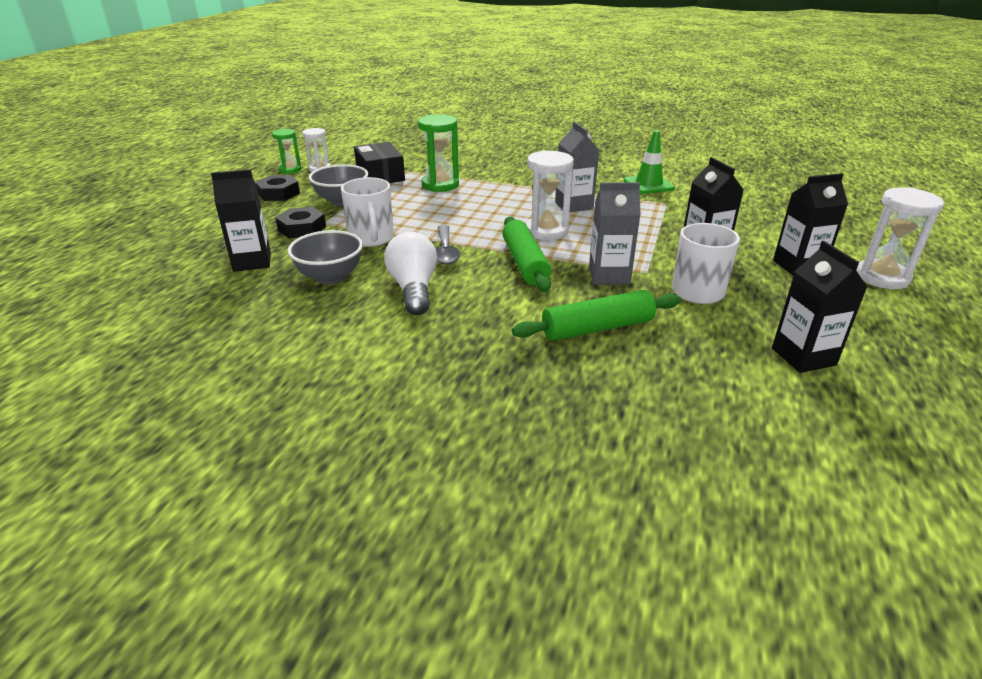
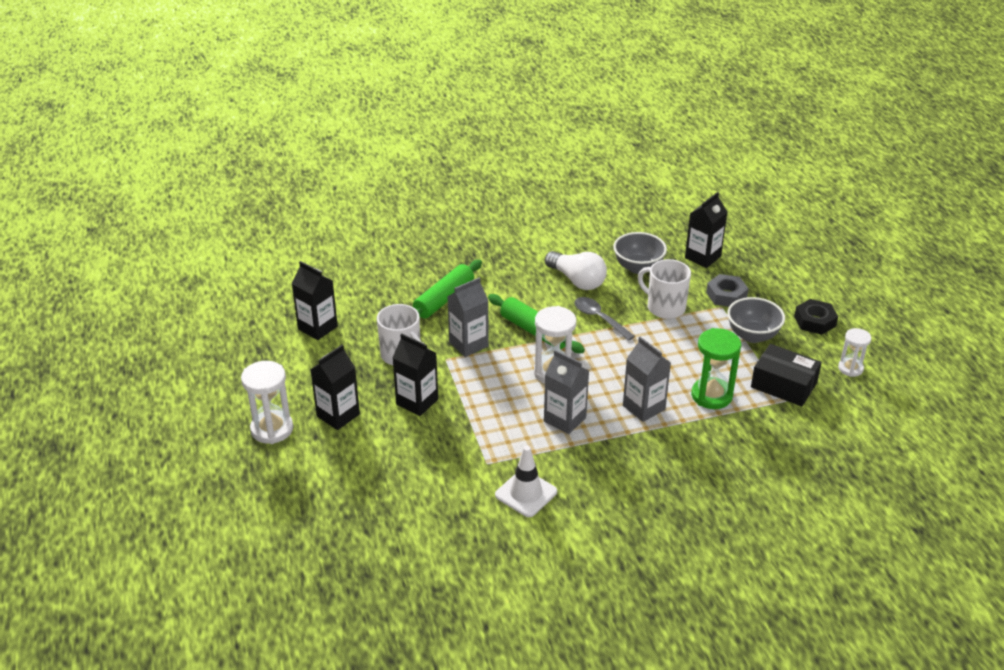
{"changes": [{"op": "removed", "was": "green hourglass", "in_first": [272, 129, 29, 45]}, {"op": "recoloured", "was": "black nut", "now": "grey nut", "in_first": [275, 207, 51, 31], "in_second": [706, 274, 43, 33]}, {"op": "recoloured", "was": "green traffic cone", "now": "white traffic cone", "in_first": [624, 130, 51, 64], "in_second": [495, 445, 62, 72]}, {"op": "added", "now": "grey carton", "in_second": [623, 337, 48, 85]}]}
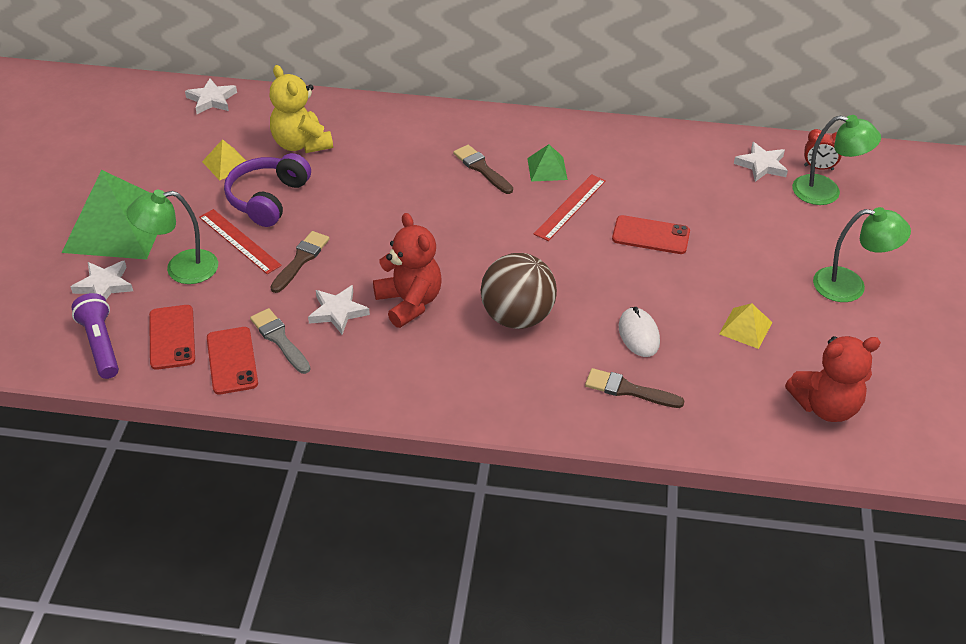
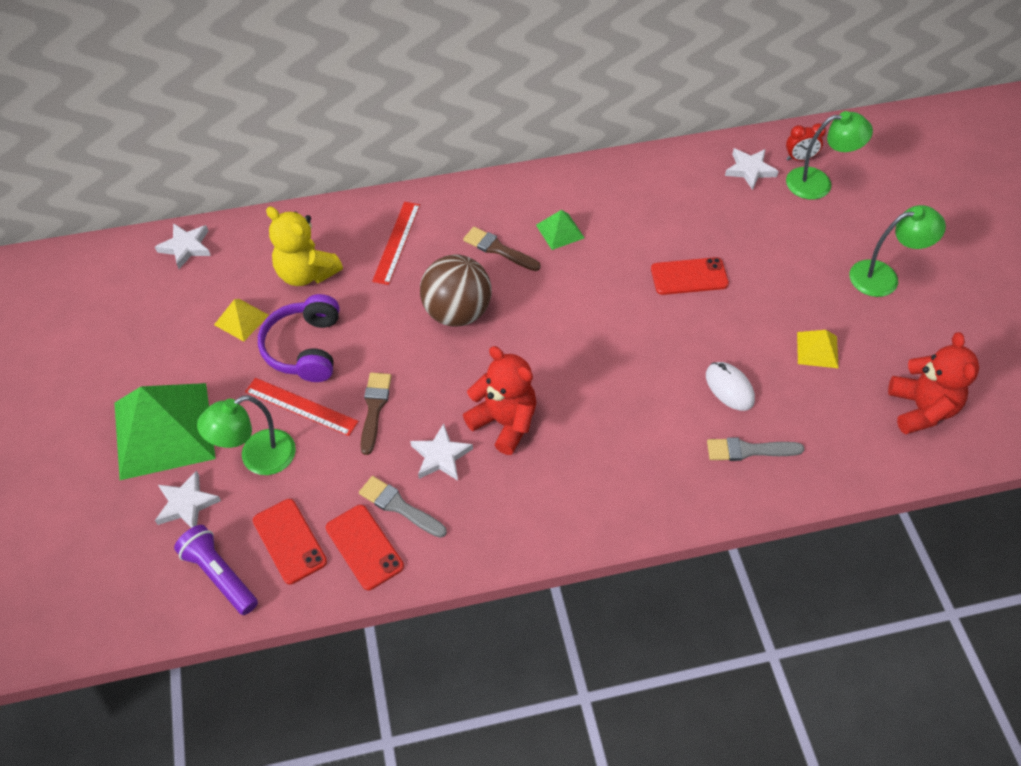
{"changes": [{"op": "moved", "was": "brown ball", "in_first": [481, 253, 76, 76], "in_second": [420, 254, 72, 73]}, {"op": "moved", "was": "red ruler", "in_first": [534, 174, 72, 67], "in_second": [372, 202, 48, 83]}, {"op": "recoloured", "was": "brown brush", "now": "grey brush", "in_first": [585, 368, 99, 40], "in_second": [707, 437, 97, 24]}, {"op": "turned", "was": "red teddy bear", "in_first": [785, 336, 96, 86], "in_second": [888, 332, 91, 102], "clockwise": -60}]}
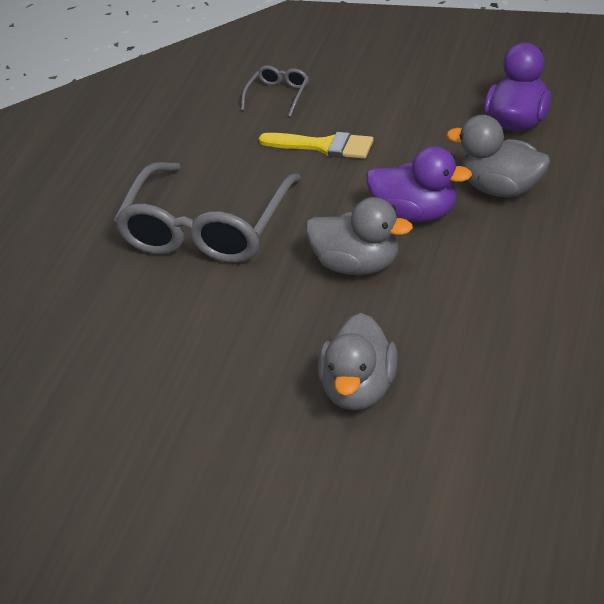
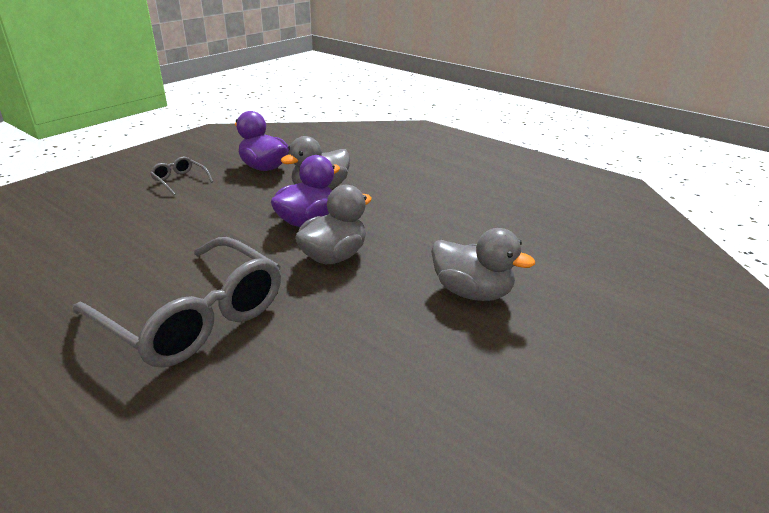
{"changes": [{"op": "moved", "was": "grey glasses", "in_first": [241, 66, 68, 51], "in_second": [150, 156, 63, 39]}, {"op": "removed", "was": "yellow brush", "in_first": [259, 132, 115, 27]}]}
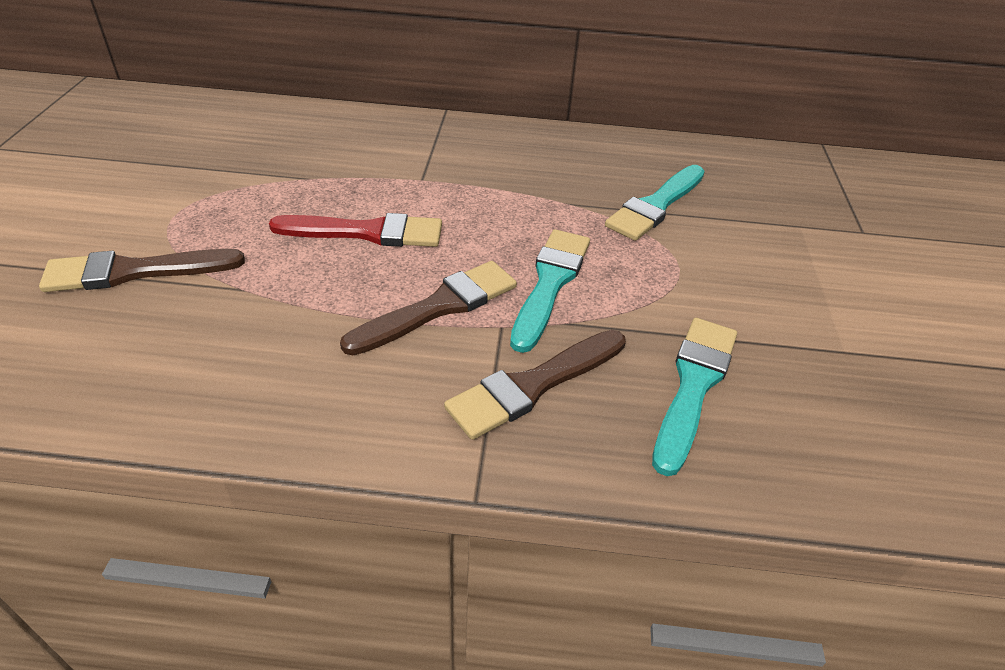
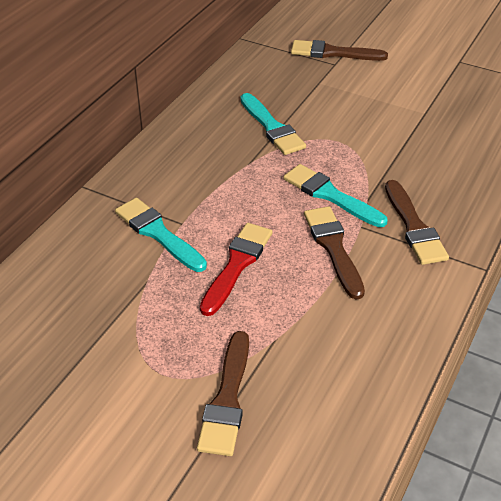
{"changes": [{"op": "moved", "was": "turquoise brush", "in_first": [652, 318, 85, 158], "in_second": [115, 198, 92, 74]}, {"op": "added", "now": "brown brush", "in_second": [291, 40, 97, 21]}]}
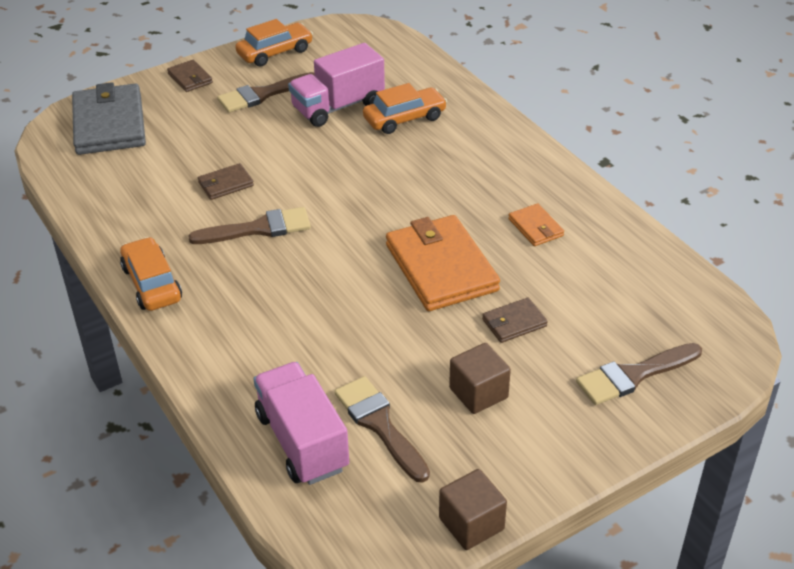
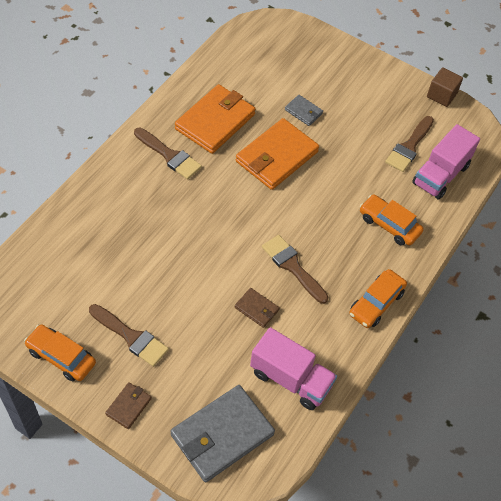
{"changes": [{"op": "moved", "was": "pink truck", "in_first": [288, 43, 97, 84], "in_second": [250, 327, 87, 83]}, {"op": "moved", "was": "orange car", "in_first": [363, 83, 84, 51], "in_second": [360, 194, 63, 52]}, {"op": "removed", "was": "brown cube", "in_first": [449, 343, 62, 71]}, {"op": "recoloured", "was": "brown wallet", "now": "grey wallet", "in_first": [482, 298, 66, 45], "in_second": [285, 95, 38, 31]}, {"op": "resized", "was": "orange wallet", "in_first": [508, 203, 56, 43], "in_second": [175, 84, 81, 70], "ratio": 2.13}, {"op": "moved", "was": "brown brush", "in_first": [576, 343, 126, 62], "in_second": [134, 128, 68, 52]}]}
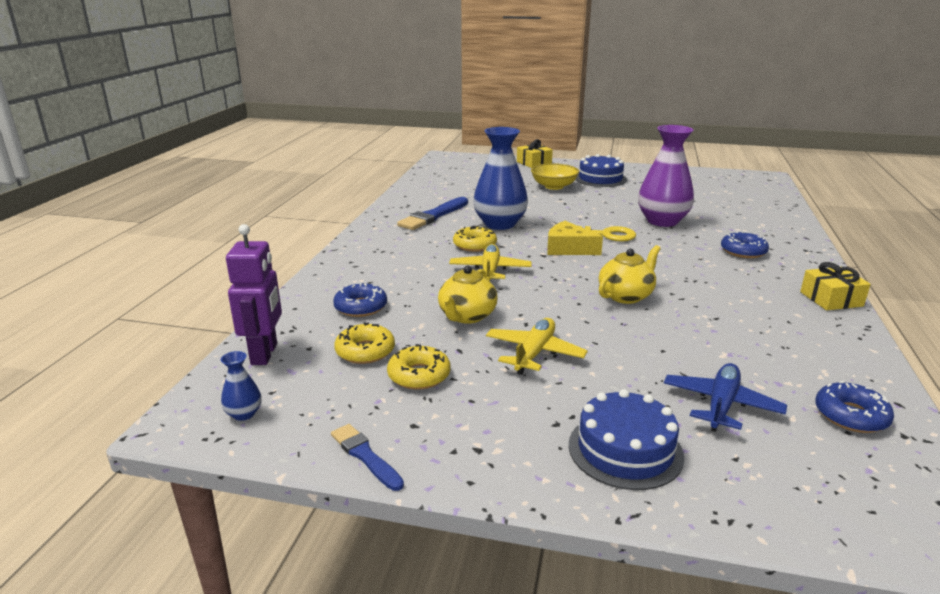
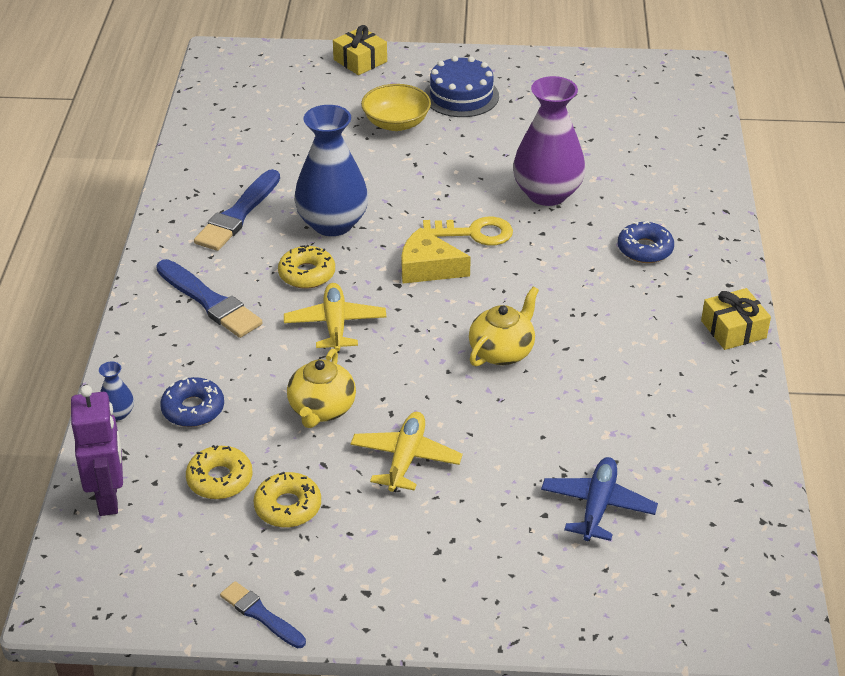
{"changes": [{"op": "moved", "was": "blue vase", "in_first": [221, 351, 40, 70], "in_second": [99, 361, 35, 59]}, {"op": "removed", "was": "blue cake", "in_first": [569, 389, 115, 101]}, {"op": "removed", "was": "blue donut", "in_first": [815, 381, 79, 52]}, {"op": "added", "now": "blue brush", "in_second": [156, 259, 106, 79]}]}
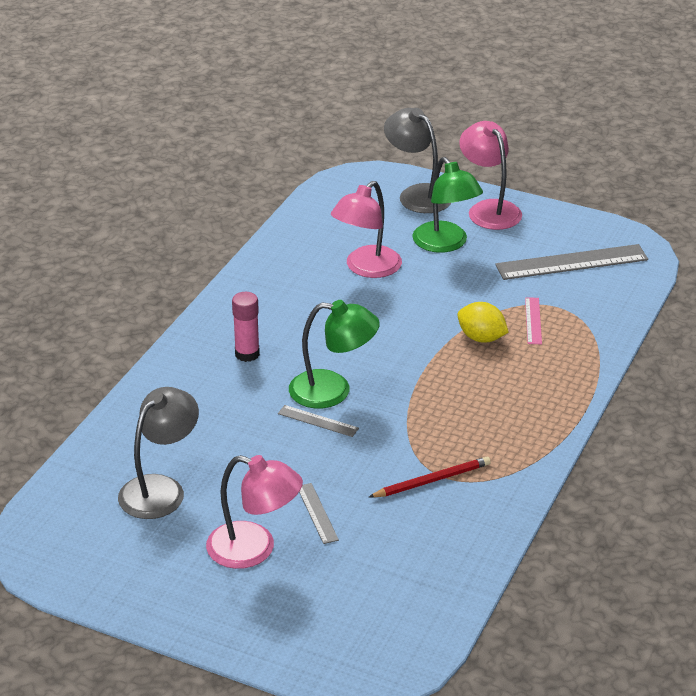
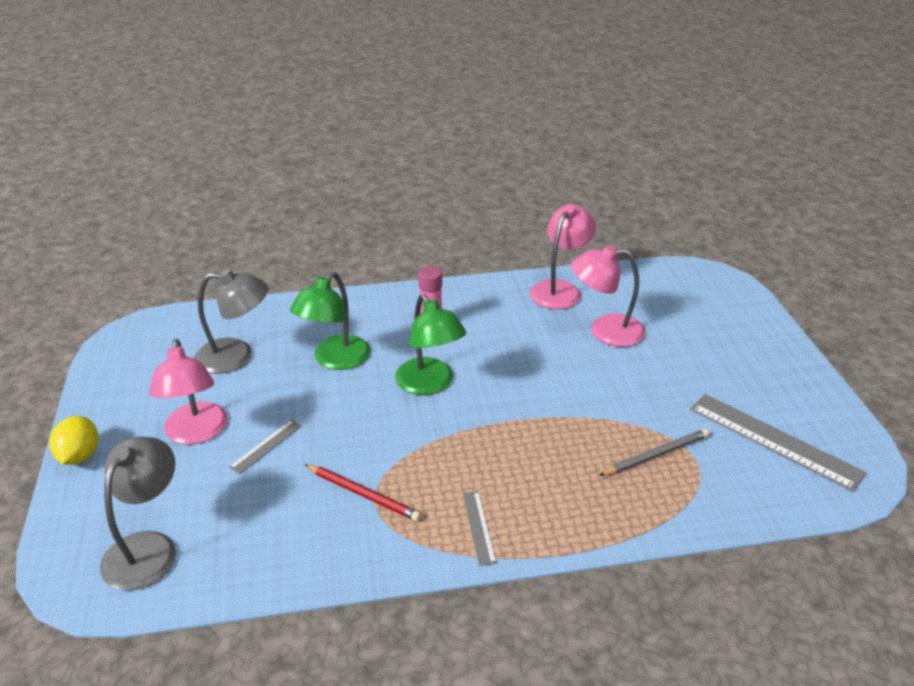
{"changes": [{"op": "moved", "was": "grey ruler", "in_first": [278, 405, 81, 32], "in_second": [463, 491, 34, 75]}, {"op": "moved", "was": "grey lamp", "in_first": [384, 108, 67, 105], "in_second": [100, 437, 76, 154]}, {"op": "moved", "was": "green lamp", "in_first": [412, 157, 71, 96], "in_second": [290, 272, 81, 98]}, {"op": "moved", "was": "yellow lemon", "in_first": [457, 302, 51, 41], "in_second": [50, 416, 49, 49]}, {"op": "moved", "was": "pink lamp", "in_first": [459, 121, 63, 109], "in_second": [530, 204, 66, 105]}, {"op": "replaced", "was": "pink ruler", "now": "grey pencil", "in_first": [525, 297, 17, 47], "in_second": [599, 429, 110, 47]}]}
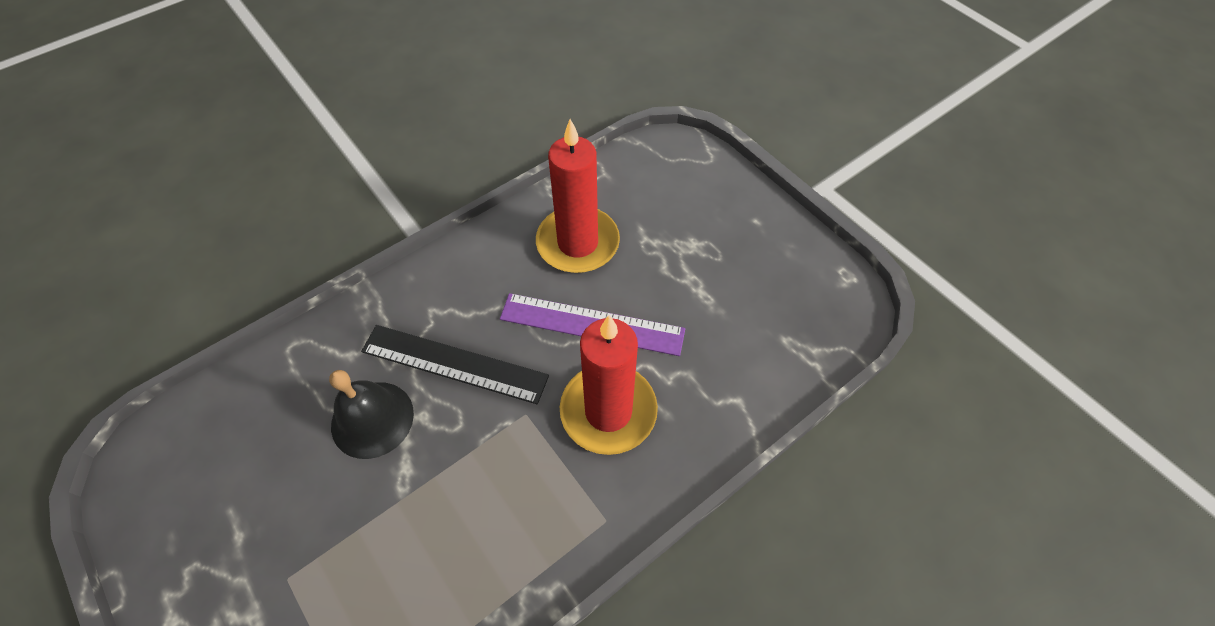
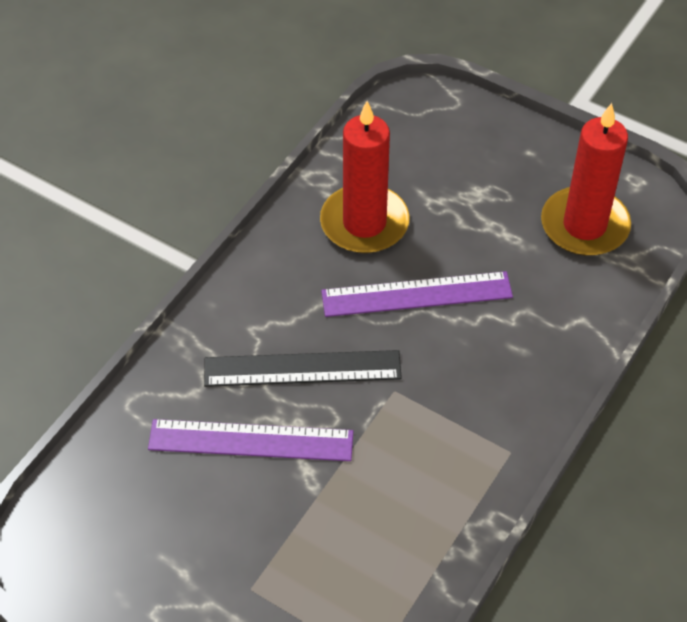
{"changes": [{"op": "replaced", "was": "black bell", "now": "purple ruler", "in_first": [329, 370, 85, 89], "in_second": [148, 419, 205, 42]}, {"op": "moved", "was": "red candle", "in_first": [560, 315, 98, 140], "in_second": [541, 103, 90, 153]}]}
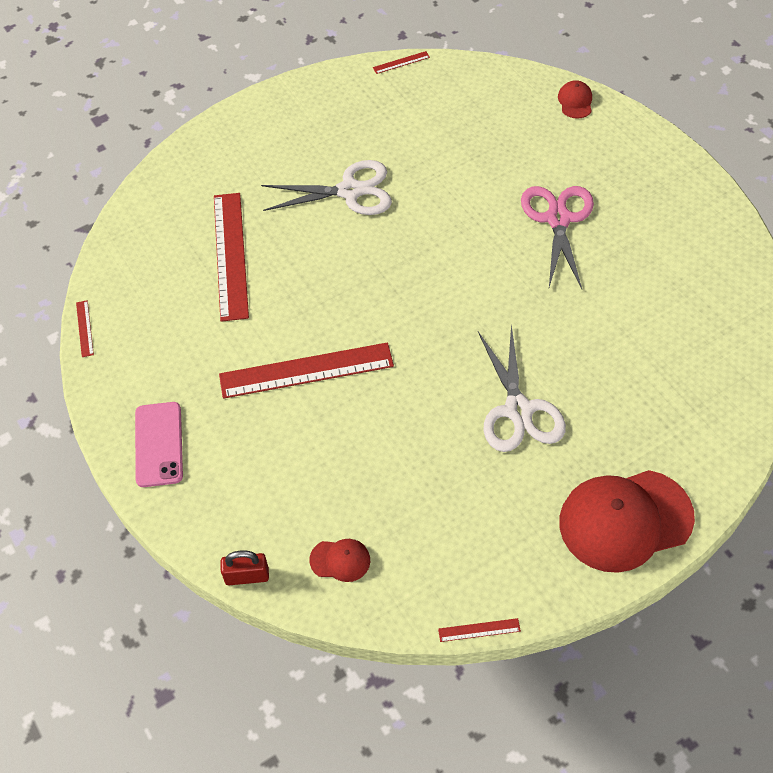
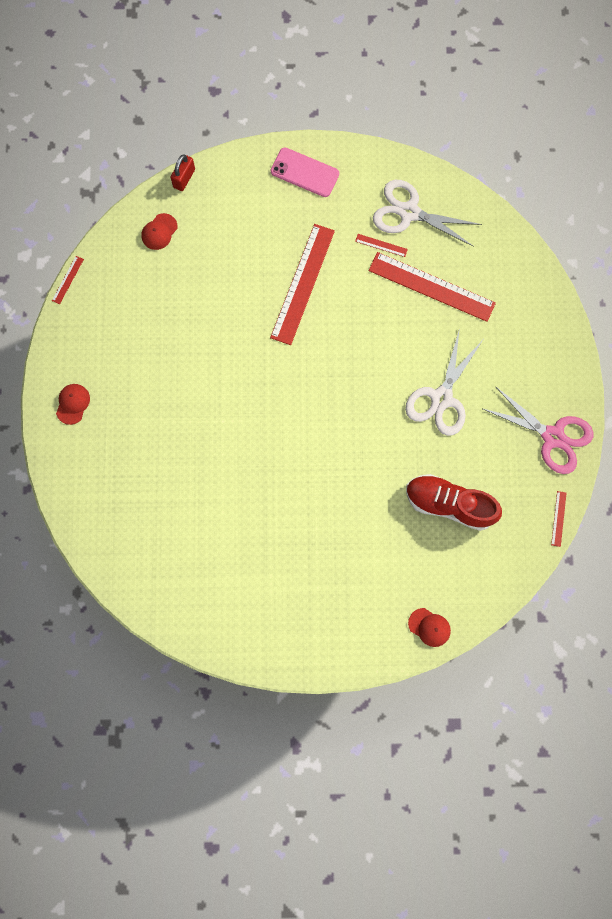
{"changes": [{"op": "moved", "was": "red ruler", "in_first": [76, 300, 18, 57], "in_second": [355, 234, 53, 23]}, {"op": "moved", "was": "white scissors", "in_first": [478, 325, 88, 127], "in_second": [373, 180, 109, 67]}, {"op": "moved", "was": "pink scissors", "in_first": [521, 186, 73, 103], "in_second": [481, 386, 113, 88]}, {"op": "resized", "was": "red cap", "in_first": [559, 470, 136, 103], "in_second": [56, 384, 34, 41], "ratio": 0.44}, {"op": "added", "now": "red shoe", "in_second": [406, 474, 96, 57]}]}
